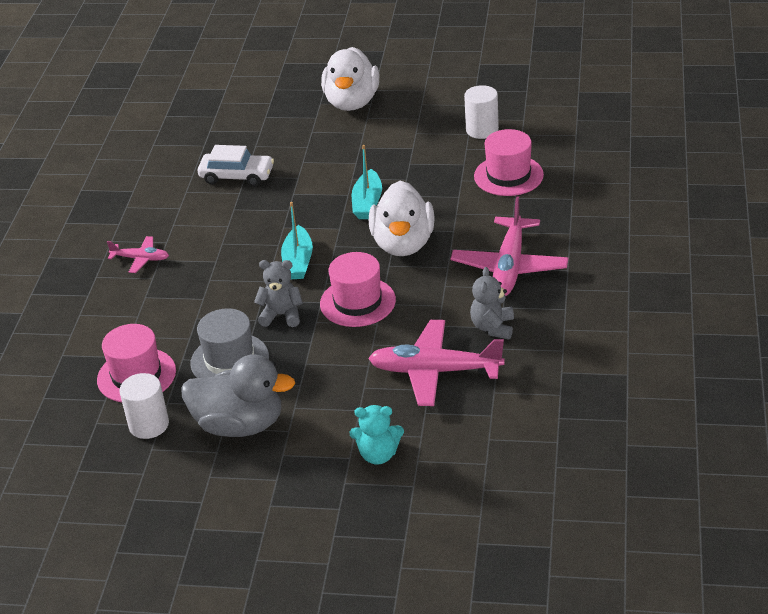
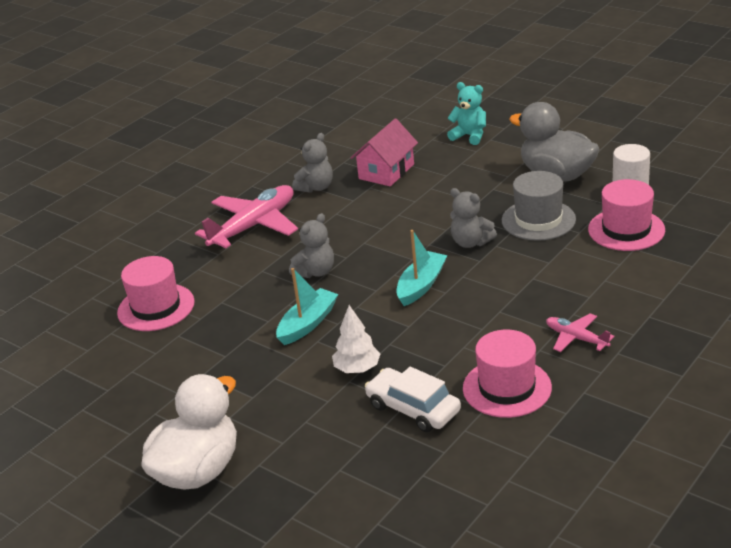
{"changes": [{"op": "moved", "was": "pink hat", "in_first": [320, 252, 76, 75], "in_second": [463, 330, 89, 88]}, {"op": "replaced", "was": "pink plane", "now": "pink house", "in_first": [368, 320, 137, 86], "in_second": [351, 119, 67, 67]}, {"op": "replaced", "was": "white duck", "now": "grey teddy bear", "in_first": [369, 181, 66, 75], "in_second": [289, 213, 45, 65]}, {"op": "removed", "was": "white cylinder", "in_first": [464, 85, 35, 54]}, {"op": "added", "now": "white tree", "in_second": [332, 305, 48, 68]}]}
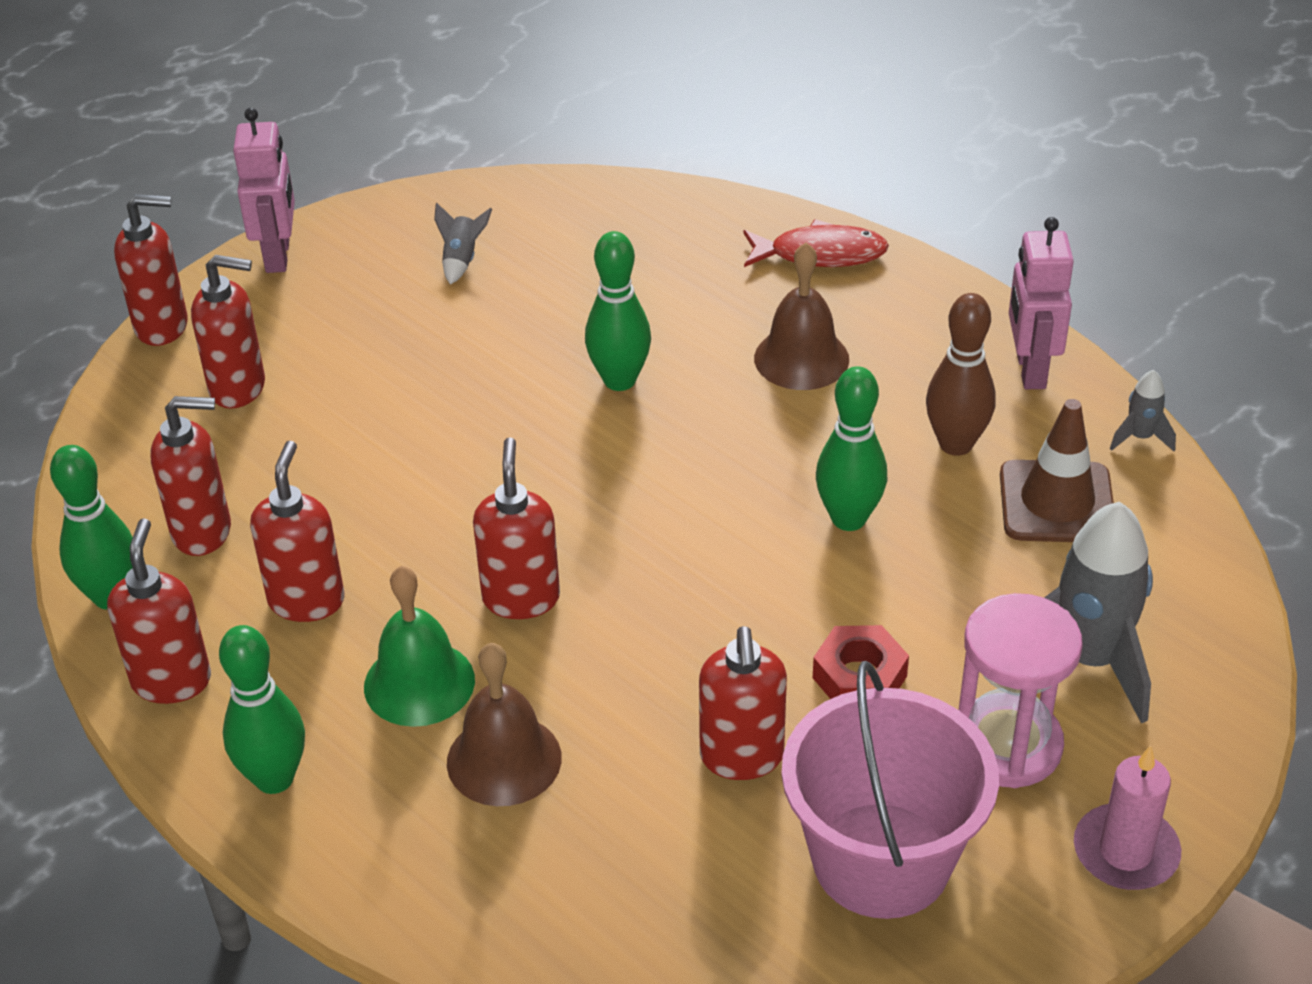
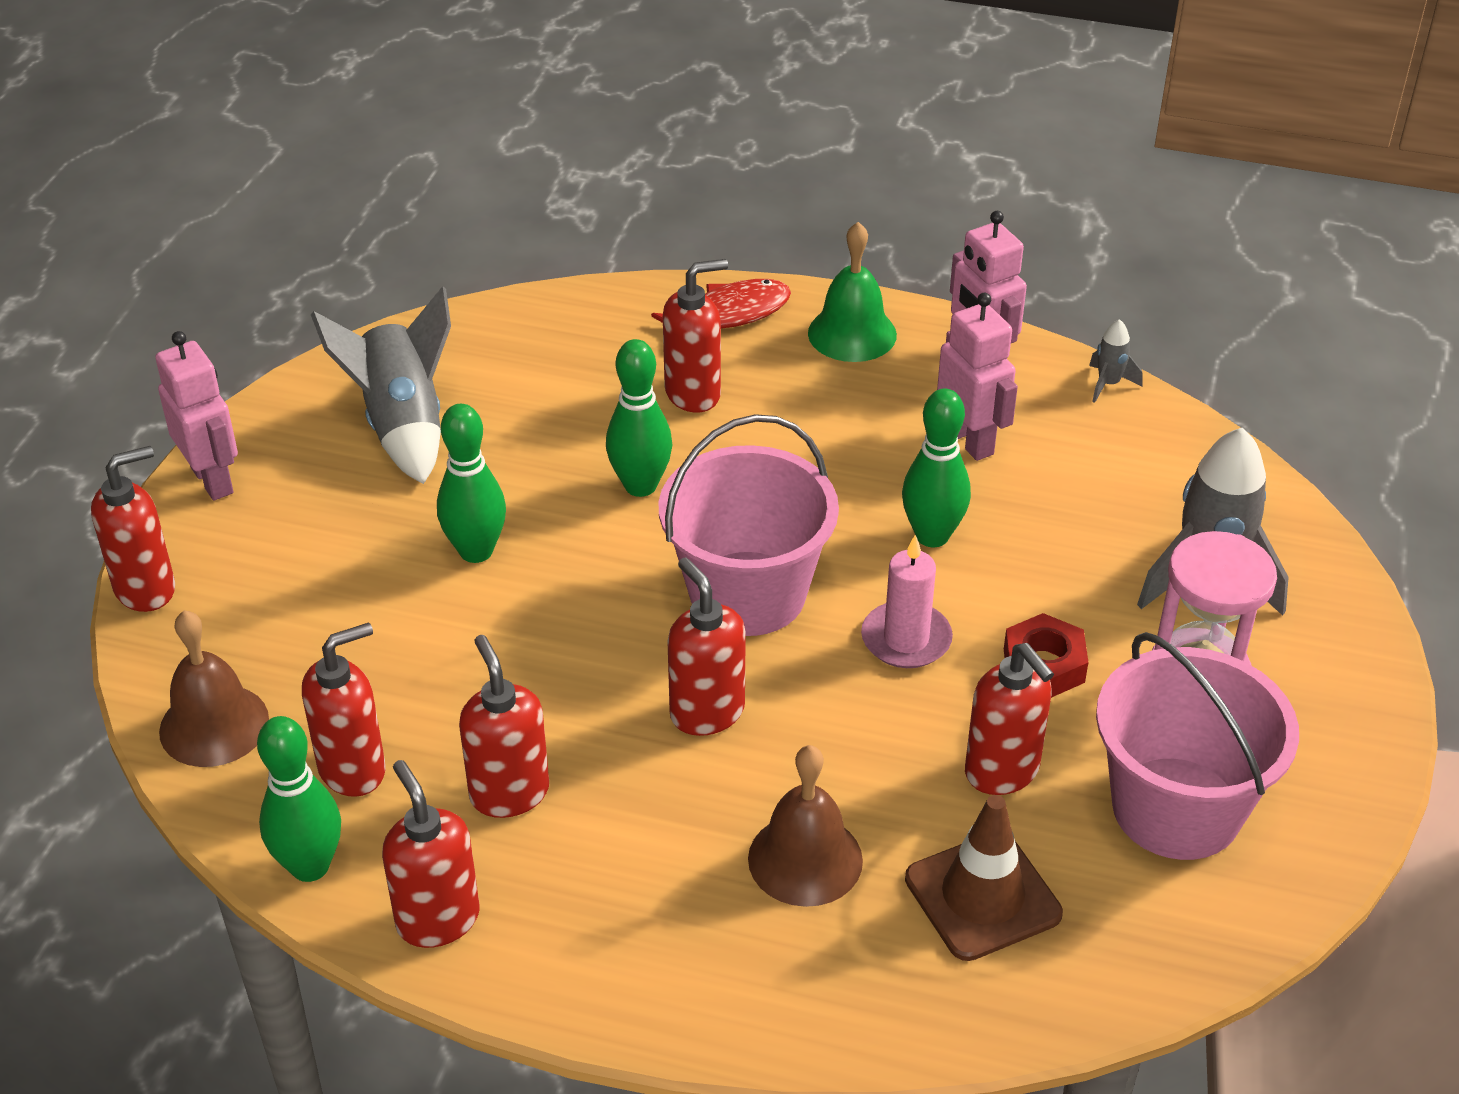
{"changes": [{"op": "moved", "was": "red soap dispenser", "in_first": [191, 255, 74, 153], "in_second": [663, 259, 65, 153]}, {"op": "moved", "was": "green bowling pin", "in_first": [219, 625, 86, 169], "in_second": [437, 404, 69, 159]}, {"op": "moved", "was": "green bell", "in_first": [364, 566, 111, 161], "in_second": [808, 222, 89, 140]}, {"op": "resized", "was": "grey rocket", "in_first": [434, 203, 58, 82], "in_second": [311, 286, 140, 198], "ratio": 2.22}, {"op": "moved", "was": "brown bell", "in_first": [754, 243, 95, 147], "in_second": [159, 610, 110, 157]}, {"op": "replaced", "was": "brown bowling pin", "now": "pink robot", "in_first": [926, 293, 70, 163], "in_second": [937, 293, 81, 168]}, {"op": "moved", "was": "brown traffic cone", "in_first": [1000, 399, 114, 143], "in_second": [905, 795, 158, 166]}, {"op": "moved", "was": "pink candle", "in_first": [1074, 745, 107, 145], "in_second": [861, 535, 92, 133]}, {"op": "added", "now": "pink bucket", "in_second": [659, 414, 180, 222]}]}
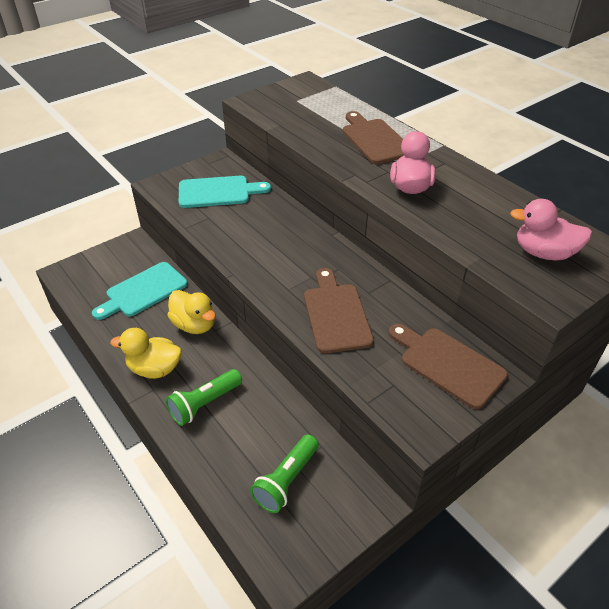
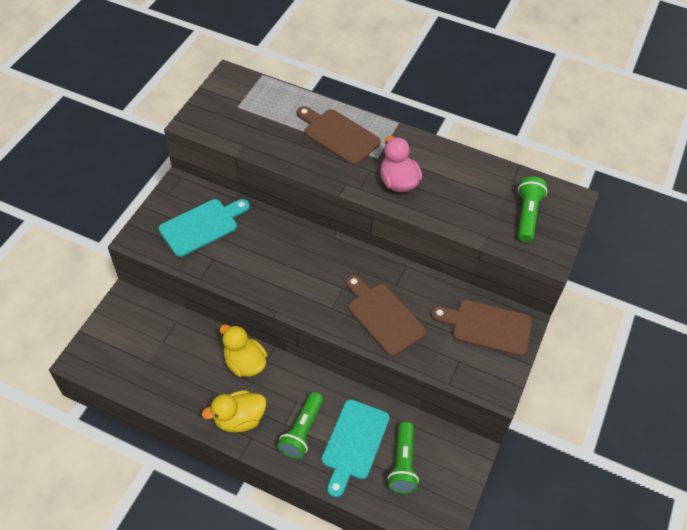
{"changes": [{"op": "moved", "was": "turquoise cutting board", "in_first": [92, 262, 96, 58], "in_second": [322, 399, 67, 98]}, {"op": "turned", "was": "yellow duck", "in_first": [167, 290, 49, 44], "in_second": [220, 324, 47, 53], "clockwise": -150}, {"op": "replaced", "was": "pink duck", "now": "green flashlight", "in_first": [510, 199, 82, 61], "in_second": [518, 176, 29, 66]}]}
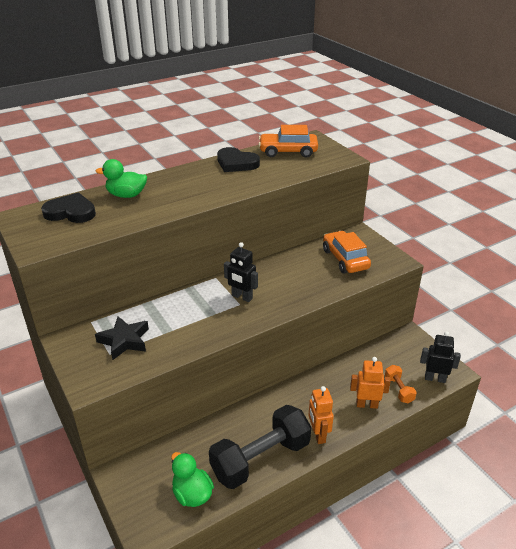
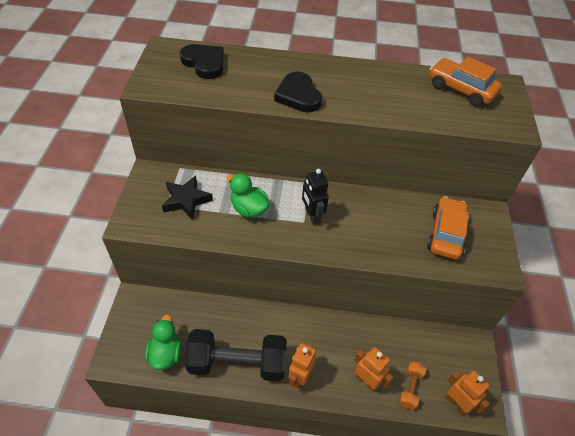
{"changes": [{"op": "moved", "was": "green duck", "in_first": [96, 159, 51, 39], "in_second": [227, 173, 42, 45]}, {"op": "moved", "was": "black heart", "in_first": [217, 147, 43, 25], "in_second": [274, 71, 48, 41]}, {"op": "recoloured", "was": "black robot", "now": "orange robot", "in_first": [420, 331, 41, 52], "in_second": [446, 371, 44, 44]}]}
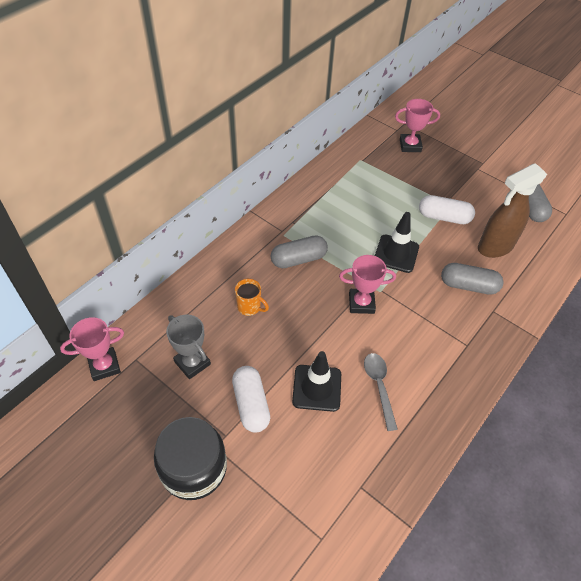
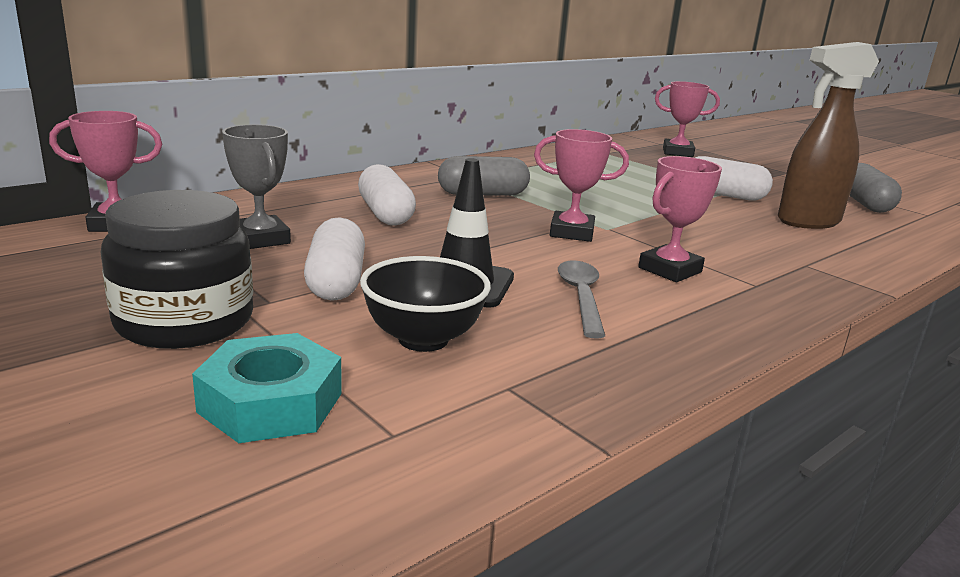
{"changes": [{"op": "replaced", "was": "orange mug", "now": "white capsule", "in_first": [235, 279, 34, 37], "in_second": [358, 164, 58, 62]}, {"op": "removed", "was": "black traffic cone", "in_first": [375, 212, 44, 61]}, {"op": "removed", "was": "grey capsule", "in_first": [441, 263, 63, 32]}, {"op": "added", "now": "turquoise nut", "in_second": [192, 333, 150, 110]}, {"op": "added", "now": "black bowl", "in_second": [360, 256, 131, 96]}, {"op": "added", "now": "pink trophy", "in_second": [638, 156, 84, 126]}]}
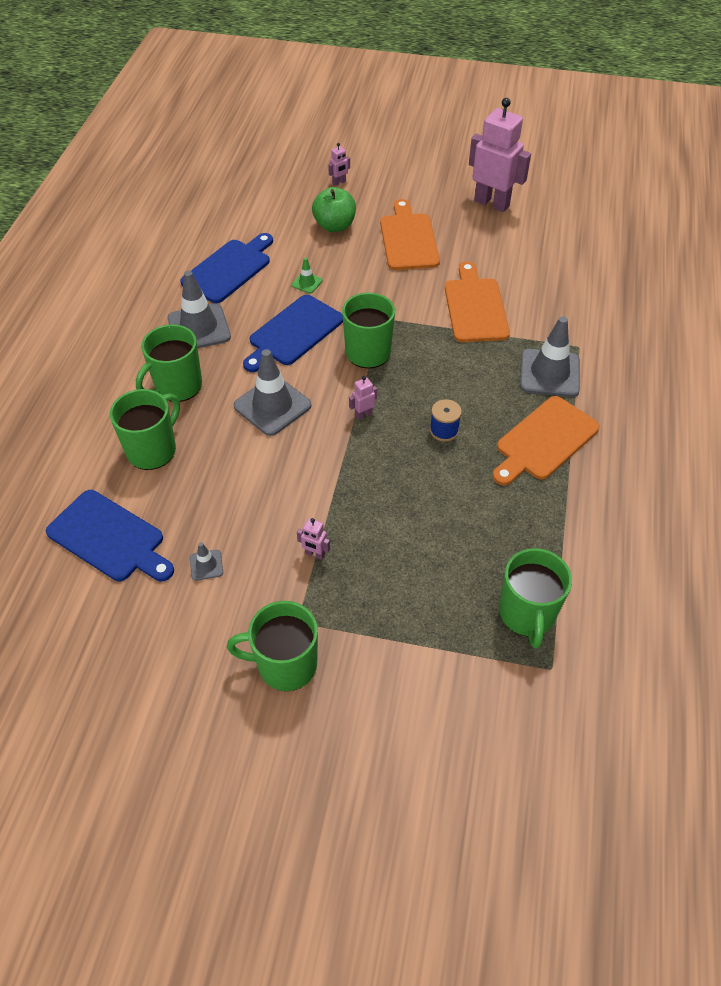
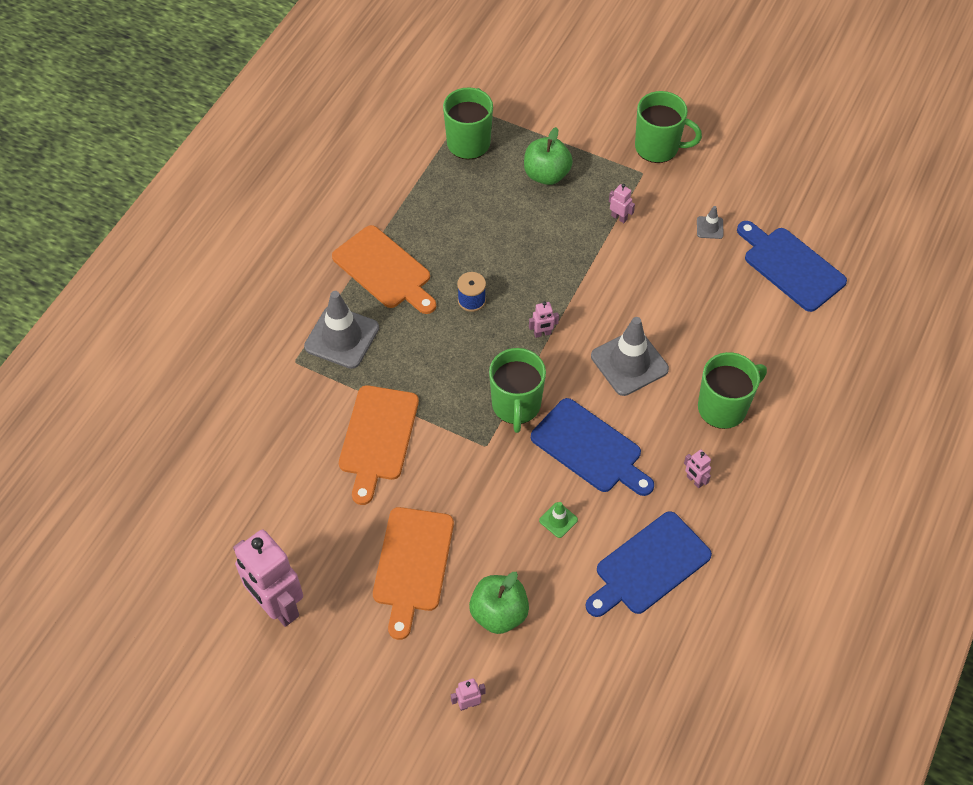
{"changes": [{"op": "removed", "was": "green mug", "in_first": [110, 389, 70, 81]}, {"op": "replaced", "was": "grey traffic cone", "now": "pink robot", "in_first": [168, 271, 63, 77], "in_second": [684, 450, 27, 38]}, {"op": "turned", "was": "blue cutting board", "in_first": [243, 295, 100, 77], "in_second": [531, 398, 123, 98], "clockwise": 75}, {"op": "turned", "was": "orange cutting board", "in_first": [493, 396, 107, 89], "in_second": [332, 225, 104, 89], "clockwise": 75}, {"op": "added", "now": "green apple", "in_second": [524, 127, 49, 58]}]}
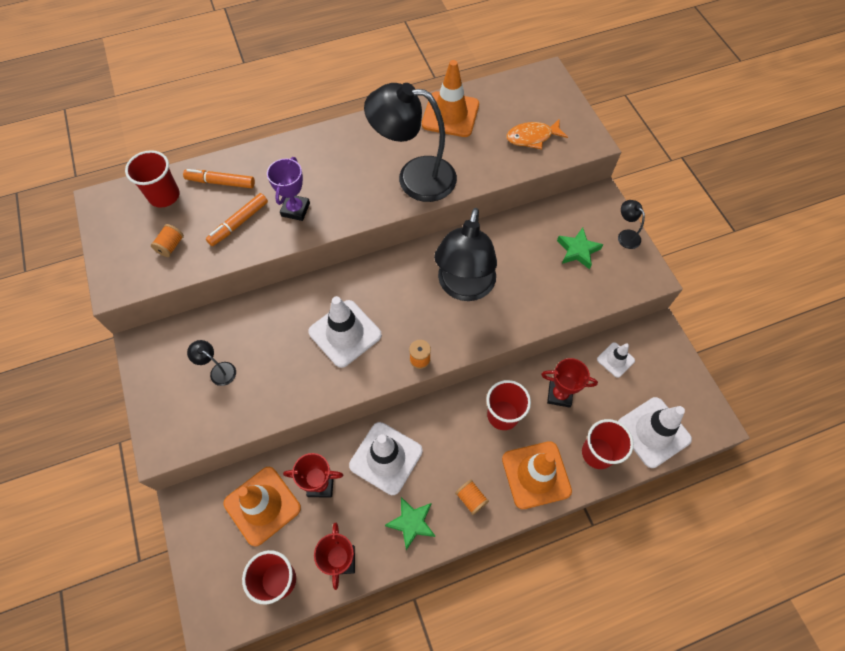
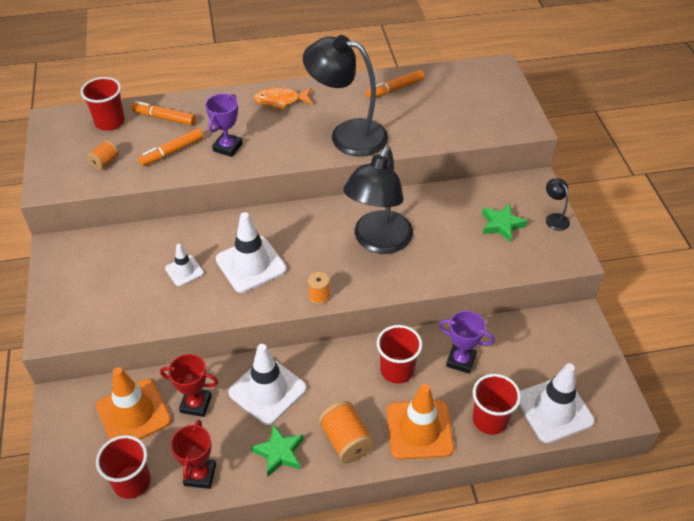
{"changes": [{"op": "removed", "was": "black lamp", "in_first": [187, 340, 49, 46]}, {"op": "replaced", "was": "orange traffic cone", "now": "orange marker", "in_first": [422, 60, 57, 77], "in_second": [366, 70, 58, 29]}, {"op": "resized", "was": "orange spool", "in_first": [455, 480, 34, 35], "in_second": [319, 401, 56, 62], "ratio": 1.68}, {"op": "moved", "was": "orange fish", "in_first": [506, 118, 62, 31], "in_second": [254, 87, 59, 23]}, {"op": "recoloured", "was": "red trophy", "now": "purple trophy", "in_first": [541, 358, 57, 50], "in_second": [438, 311, 57, 63]}, {"op": "moved", "was": "white traffic cone", "in_first": [597, 342, 38, 36], "in_second": [165, 244, 39, 42]}]}
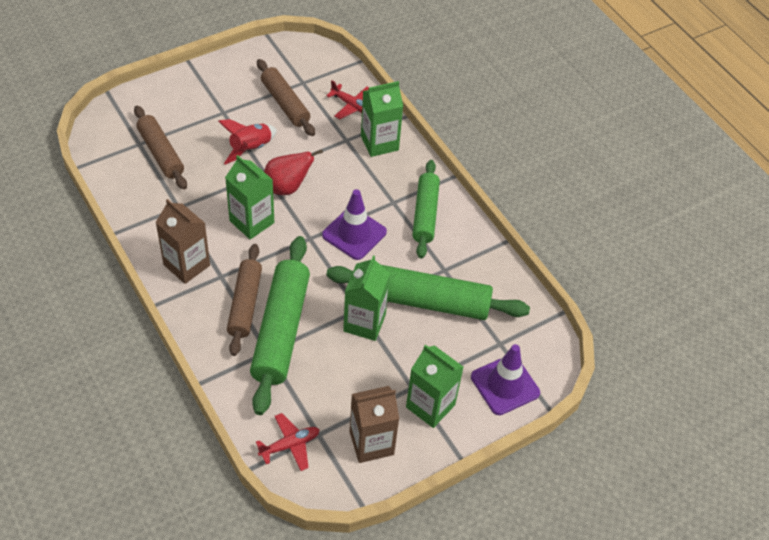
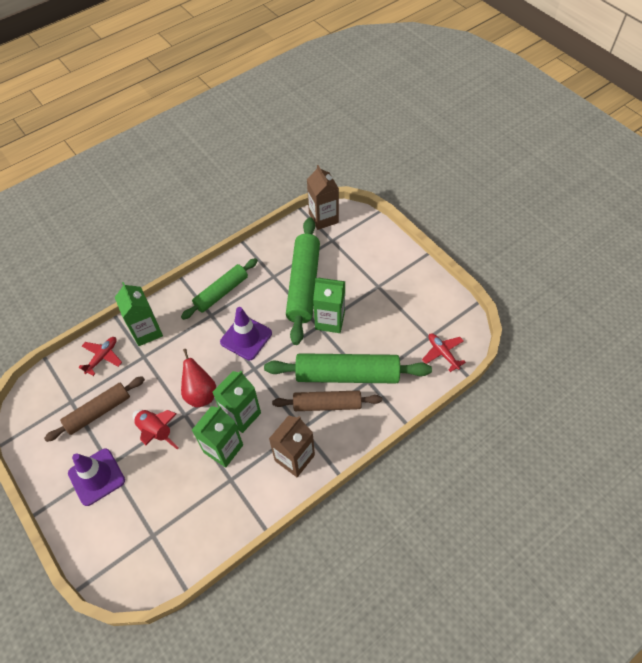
{"changes": [{"op": "removed", "was": "brown rolling pin", "in_first": [134, 106, 53, 84]}, {"op": "moved", "was": "brown carton", "in_first": [350, 386, 49, 77], "in_second": [307, 165, 32, 65]}, {"op": "moved", "was": "green carton", "in_first": [406, 345, 58, 83], "in_second": [192, 406, 51, 62]}, {"op": "turned", "was": "green rolling pin", "in_first": [412, 160, 28, 98], "in_second": [181, 258, 77, 62], "clockwise": -45}, {"op": "moved", "was": "purple traffic cone", "in_first": [471, 344, 69, 71], "in_second": [68, 448, 57, 58]}]}
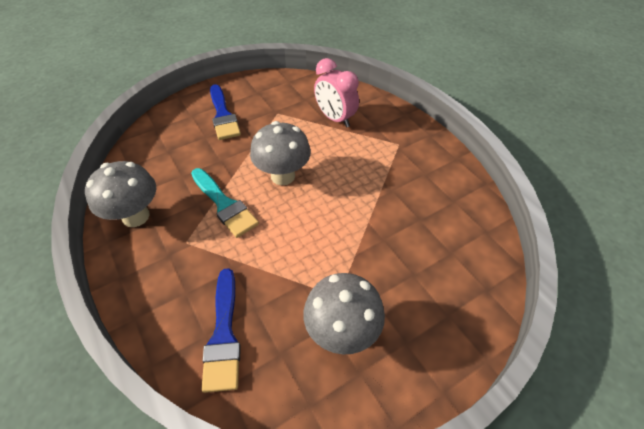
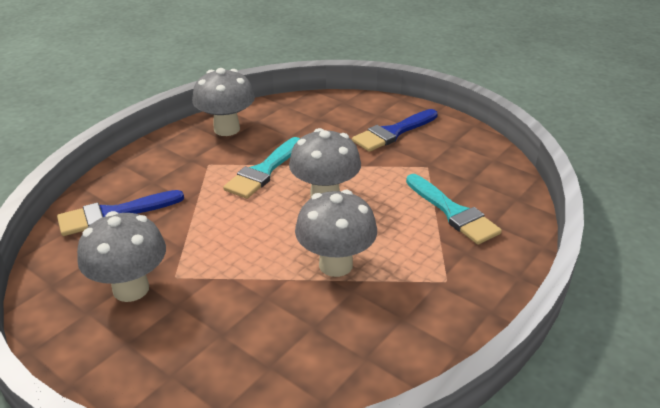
{"changes": [{"op": "replaced", "was": "pink clock", "now": "turquoise brush", "in_first": [314, 58, 45, 70], "in_second": [406, 174, 96, 71]}, {"op": "added", "now": "grey mushroom", "in_second": [295, 190, 82, 87]}]}
